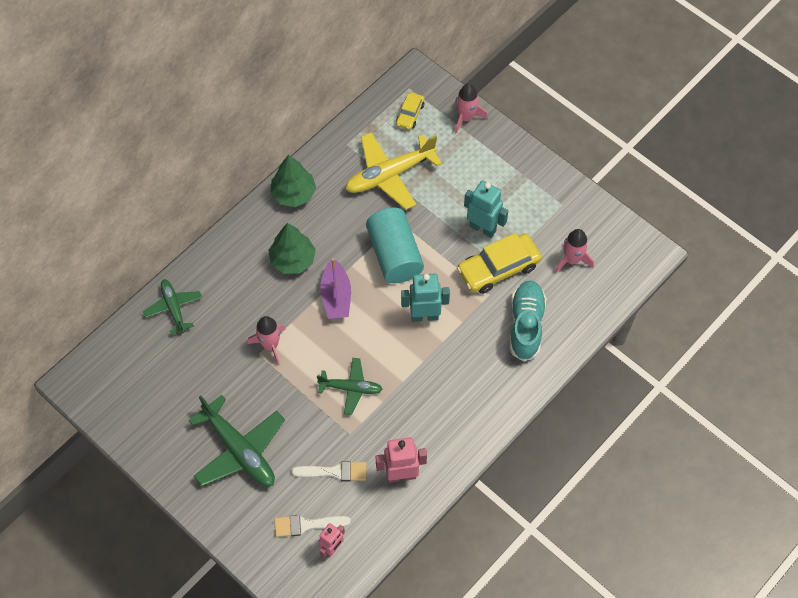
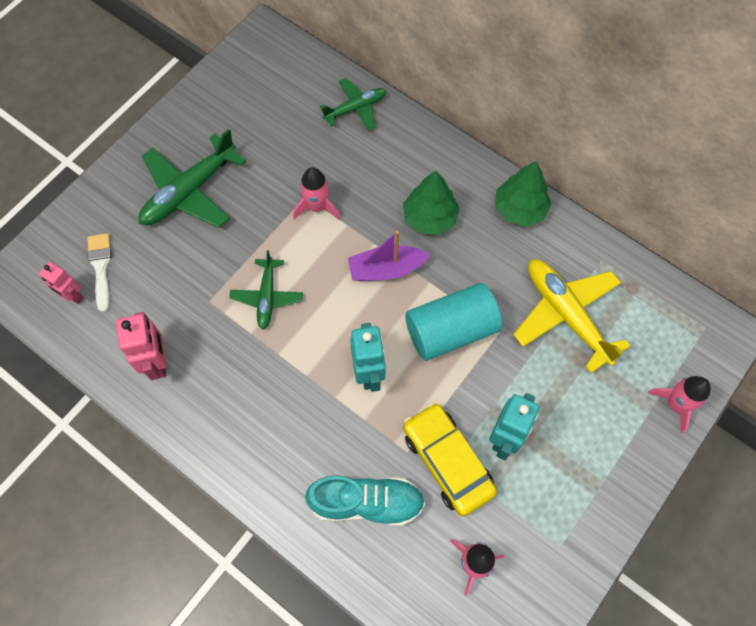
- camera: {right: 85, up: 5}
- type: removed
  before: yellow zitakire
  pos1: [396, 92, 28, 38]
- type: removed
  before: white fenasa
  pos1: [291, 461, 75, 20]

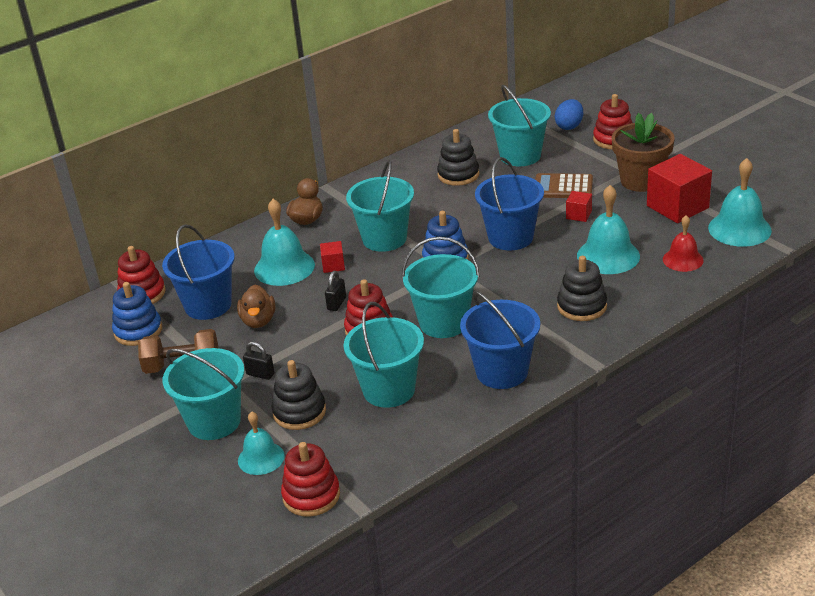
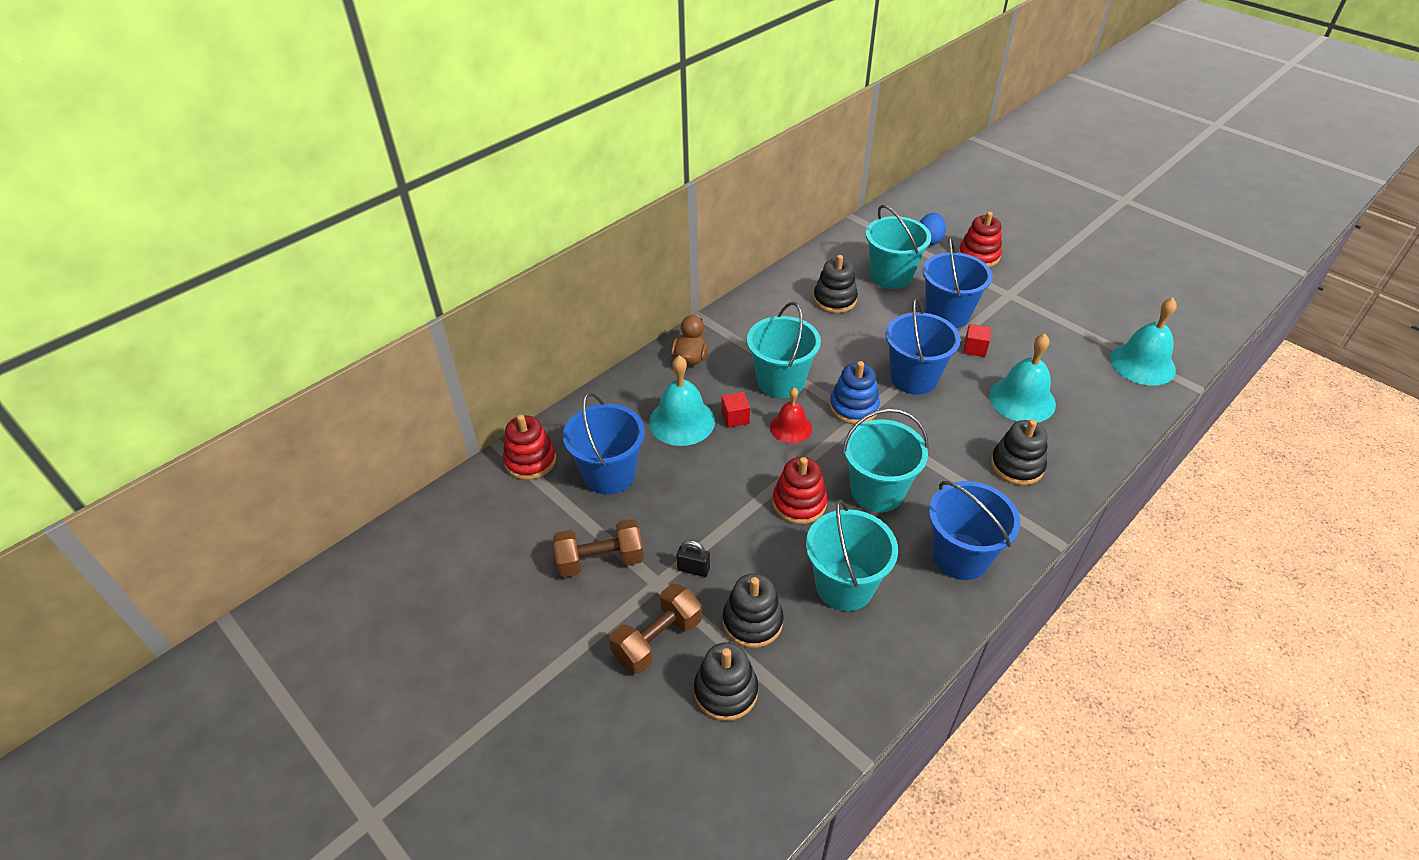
- camera: {right: -10, up: 10}
- type: removed
  before: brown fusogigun
  pos1: [612, 113, 63, 79]
- type: removed
  before: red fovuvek
  pos1: [647, 154, 65, 69]
- type: replaced
  before: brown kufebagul
  after: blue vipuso
  pos1: [535, 173, 58, 25]
  pos2: [923, 237, 69, 91]
- type: moved
  before: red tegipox
  pos1: [663, 215, 41, 57]
  pos2: [770, 387, 42, 56]
- type: removed
  before: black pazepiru
  pos1: [325, 271, 21, 40]
- type: removed
  before: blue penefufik
  pos1: [112, 282, 50, 64]
- type: removed
  before: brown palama
  pos1: [237, 284, 38, 44]
- type: replaced
  before: turquoise vipuso
  after: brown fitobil
  pos1: [163, 348, 81, 92]
  pos2: [609, 584, 93, 90]
- type: replaced
  before: turquoise tegipox
  after: black penefufik
  pos1: [238, 411, 47, 64]
  pos2: [694, 642, 64, 79]
- type: removed
  before: red penefufik
  pos1: [281, 442, 59, 75]

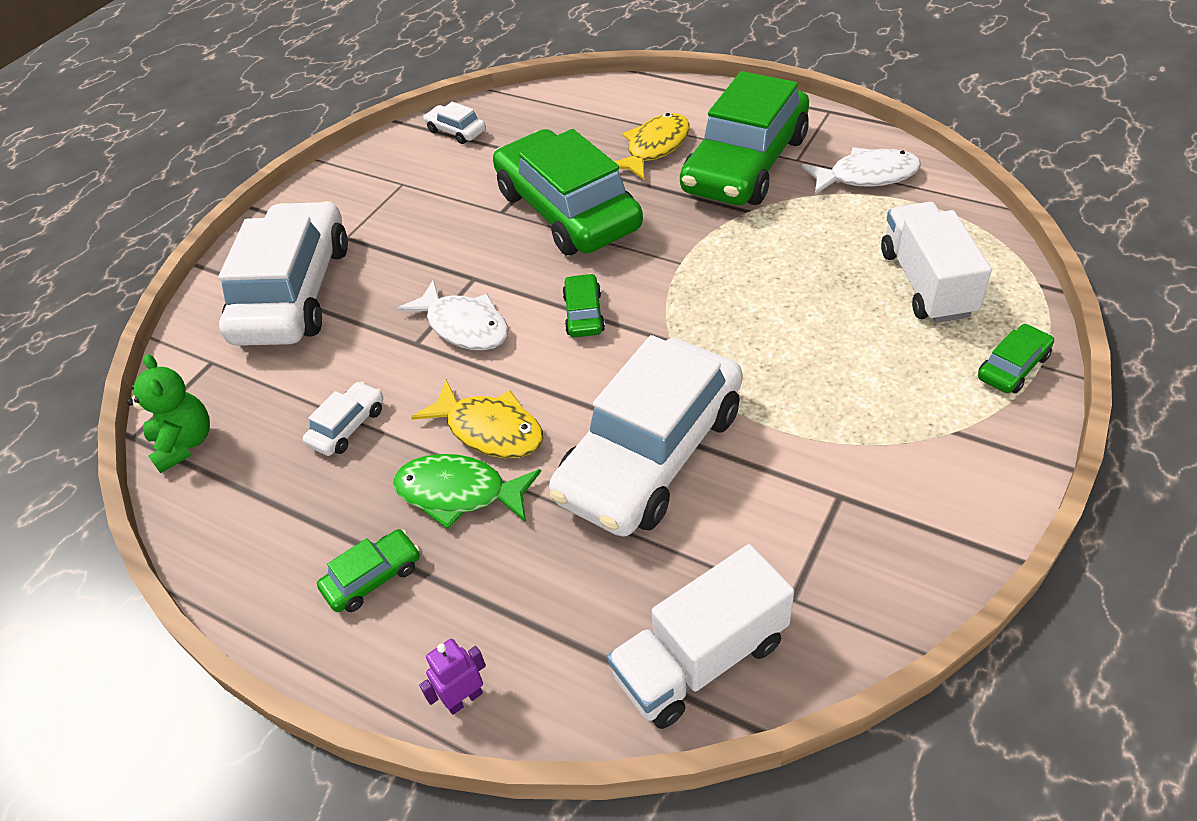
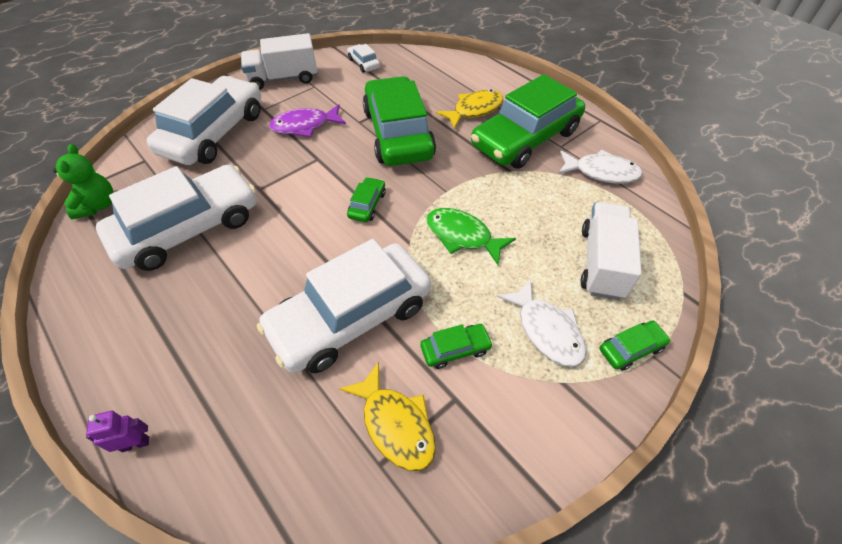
- camera: {right: 15, up: 5}
- type: moved
  before: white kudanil
  pos1: [396, 279, 113, 71]
  pos2: [497, 278, 90, 89]
- type: moved
  before: yellow kudanil
  pos1: [411, 379, 133, 79]
  pos2: [339, 362, 97, 109]
- type: resized
  before: white zitakire
  pos1: [303, 381, 80, 75]
  pos2: [96, 165, 161, 106]
  scale: 2.47
- type: moved
  before: green kudanil
  pos1: [393, 454, 148, 75]
  pos2: [426, 208, 90, 57]
- type: moved
  before: green zitakire
  pos1: [317, 529, 103, 83]
  pos2: [420, 324, 73, 45]
- type: moved
  before: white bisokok
  pos1: [607, 544, 187, 185]
  pos2: [241, 33, 76, 57]
- type: added
  after: purple kudanil
  pos2: [269, 104, 77, 33]

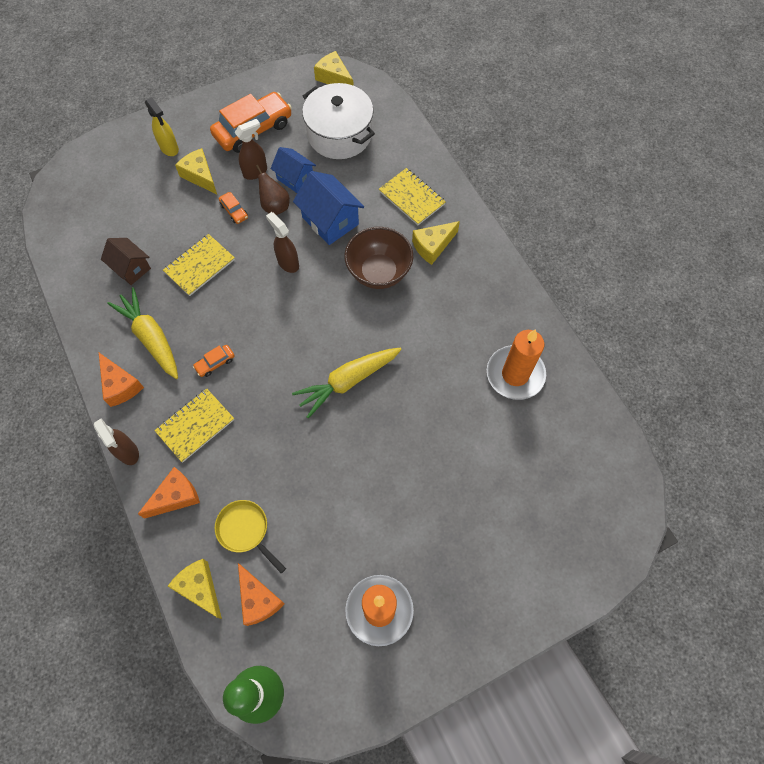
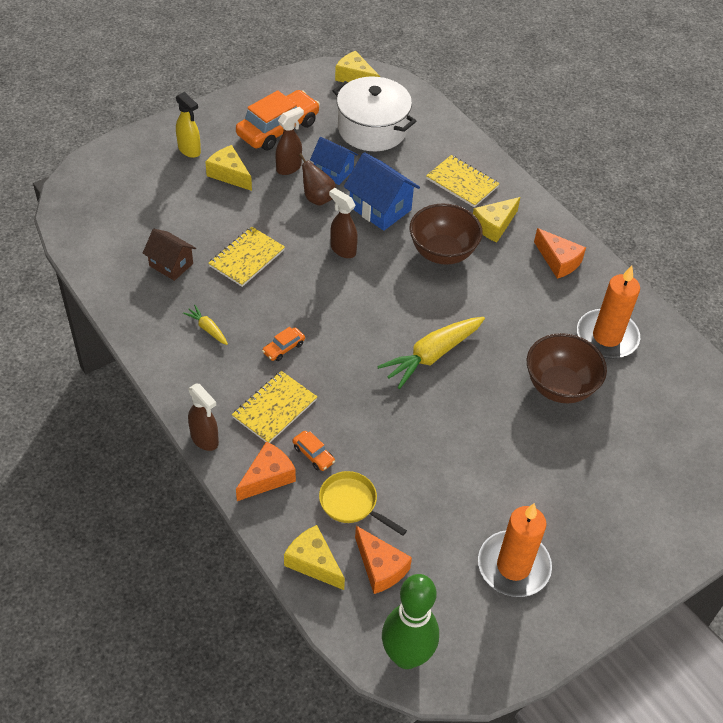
- camera: {right: -10, up: -15}
- type: moved
  before: orange zitakire
  pos1: [219, 192, 29, 32]
  pos2: [293, 431, 42, 40]
- type: resized
  before: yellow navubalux
  pos1: [107, 287, 71, 92]
  pos2: [183, 305, 45, 40]
  scale: 0.49
- type: moved
  before: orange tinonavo
  pos1: [99, 353, 45, 54]
  pos2: [534, 228, 52, 51]
- type: added
  after: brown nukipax
  pos2: [527, 333, 80, 70]

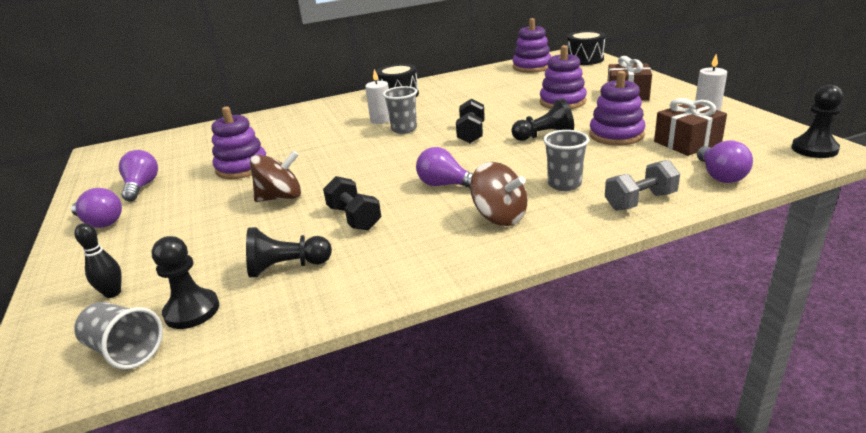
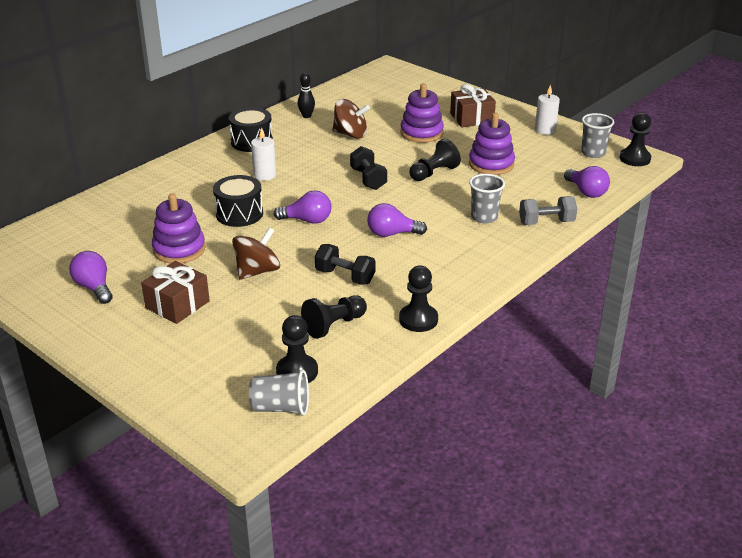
- camera: {right: -30, up: 5}
- type: removed
  before: purple penefufik
  pos1: [513, 18, 38, 55]
- type: moved
  before: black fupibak
  pos1: [567, 30, 38, 35]
  pos2: [213, 175, 50, 52]
- type: moved
  before: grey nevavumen
  pos1: [383, 86, 34, 48]
  pos2: [581, 113, 33, 45]
- type: moved
  before: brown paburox
  pos1: [654, 98, 73, 58]
  pos2: [141, 261, 69, 63]
- type: turned
  before: grey fitobil
  pos1: [605, 160, 75, 51]
  pos2: [519, 196, 58, 29]
  turn: 45
- type: moved
  before: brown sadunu
  pos1: [470, 162, 57, 64]
  pos2: [333, 99, 37, 40]
- type: moved
  before: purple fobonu
  pos1: [71, 188, 51, 40]
  pos2: [274, 190, 58, 34]
- type: moved
  before: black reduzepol
  pos1: [74, 223, 48, 75]
  pos2: [298, 73, 17, 45]
- type: added
  after: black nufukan
  pos2: [399, 265, 39, 67]

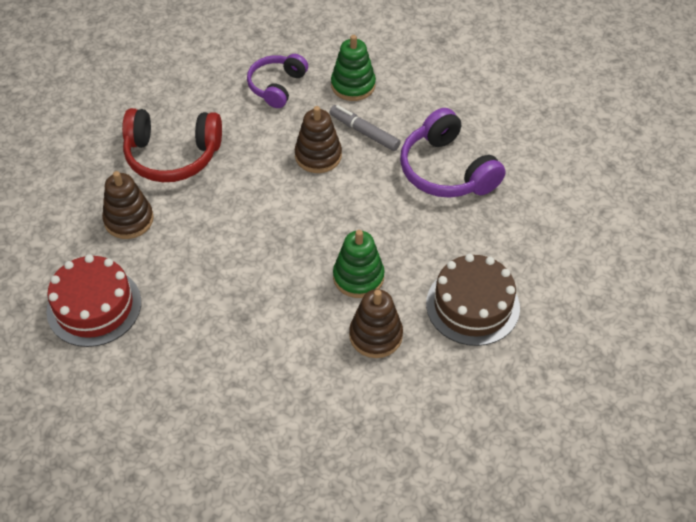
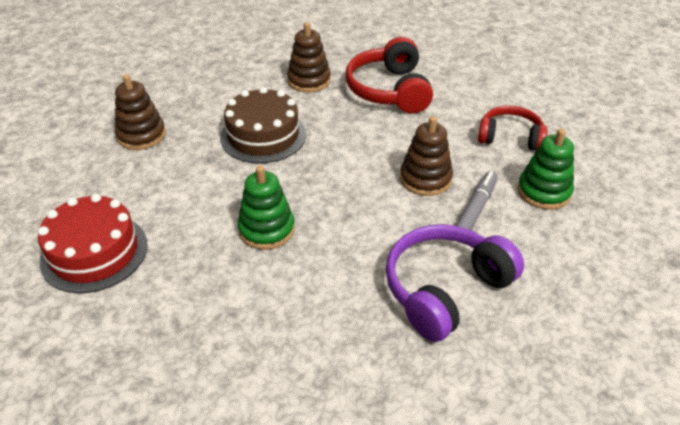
- camera: {right: 80, up: -10}
- type: recoloured
  before: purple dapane
  after: red dapane
  pos1: [247, 54, 61, 54]
  pos2: [478, 105, 70, 45]
- type: moved
  before: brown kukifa
  pos1: [426, 254, 94, 92]
  pos2: [220, 87, 86, 76]
- type: moved
  before: red kukifa
  pos1: [46, 255, 95, 92]
  pos2: [38, 194, 110, 99]
- type: moved
  before: brown penefufik
  pos1: [349, 289, 54, 69]
  pos2: [115, 74, 51, 76]

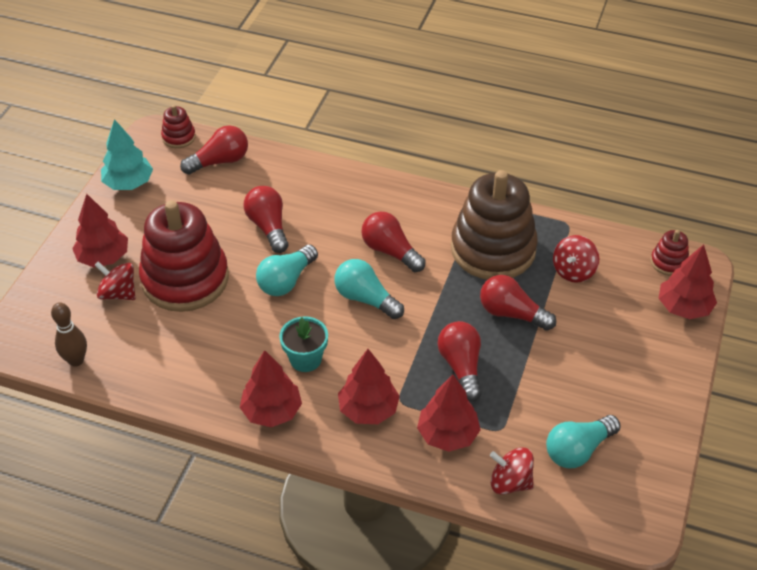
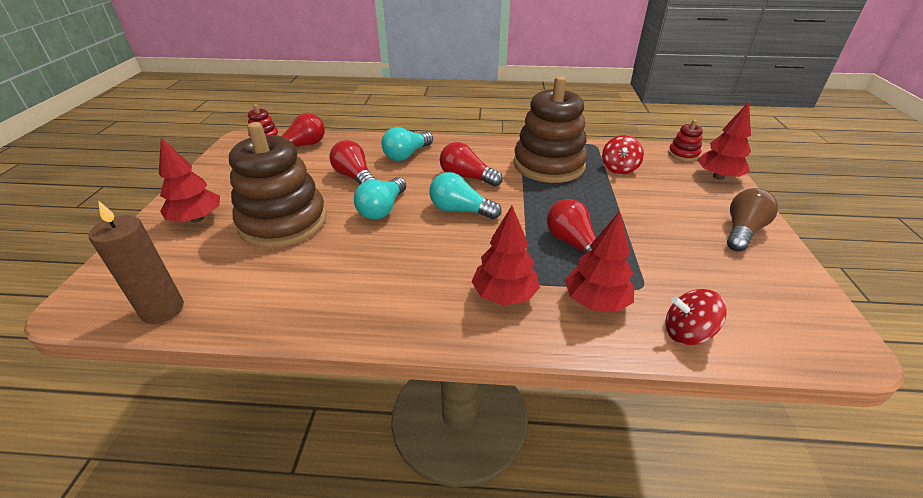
- camera: {right: -15, up: -10}
- type: removed
  before: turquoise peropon
  pos1: [101, 119, 52, 71]
- type: recoloured
  before: red penefufik
  after: brown penefufik
  pos1: [139, 200, 90, 112]
  pos2: [229, 122, 98, 126]
- type: removed
  before: red sadunu
  pos1: [95, 261, 40, 39]
- type: removed
  before: red fobonu
  pos1: [480, 275, 76, 56]
- type: replaced
  before: brown reduzepol
  after: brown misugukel
  pos1: [51, 302, 36, 65]
  pos2: [89, 201, 95, 123]
- type: removed
  before: turquoise fusogigun
  pos1: [279, 316, 49, 56]
- type: removed
  before: red peropon
  pos1: [240, 350, 62, 77]
- type: moved
  before: turquoise fobonu
  pos1: [546, 415, 75, 53]
  pos2: [381, 127, 52, 34]
- type: added
  after: brown fobonu
  pos2: [727, 188, 51, 63]

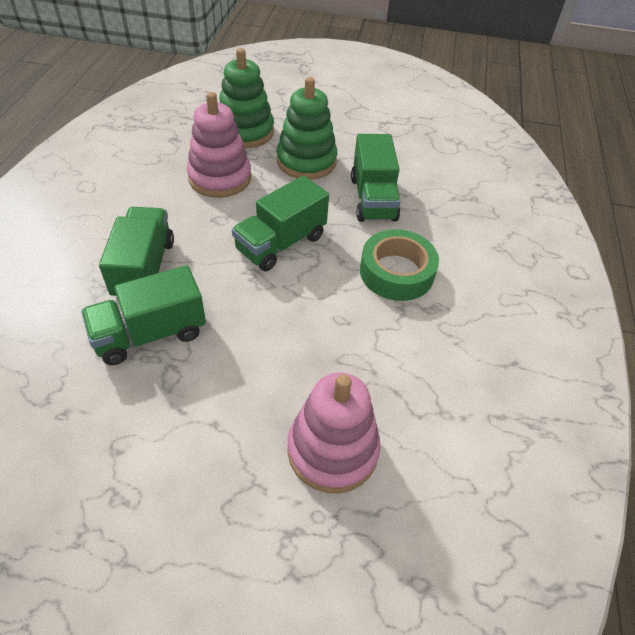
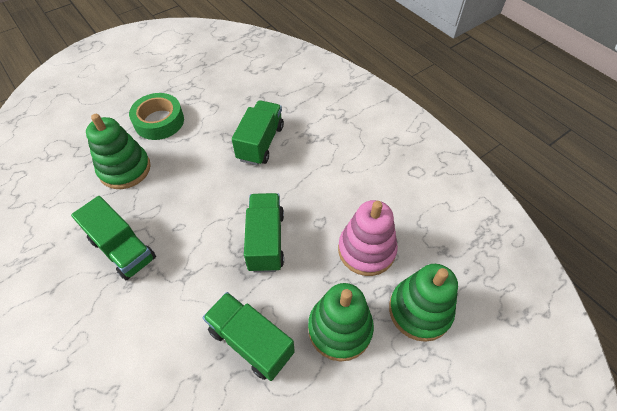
- camera: {right: 135, up: 5}
- type: moved
  before: green bisokok
  pos1: [99, 207, 75, 92]
  pos2: [71, 196, 85, 84]
- type: moved
  before: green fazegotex
  pos1: [360, 229, 79, 72]
  pos2: [129, 93, 55, 47]
- type: recoloured
  before: pink penefufik
  after: green penefufik
  pos1: [287, 373, 94, 120]
  pos2: [86, 114, 65, 75]

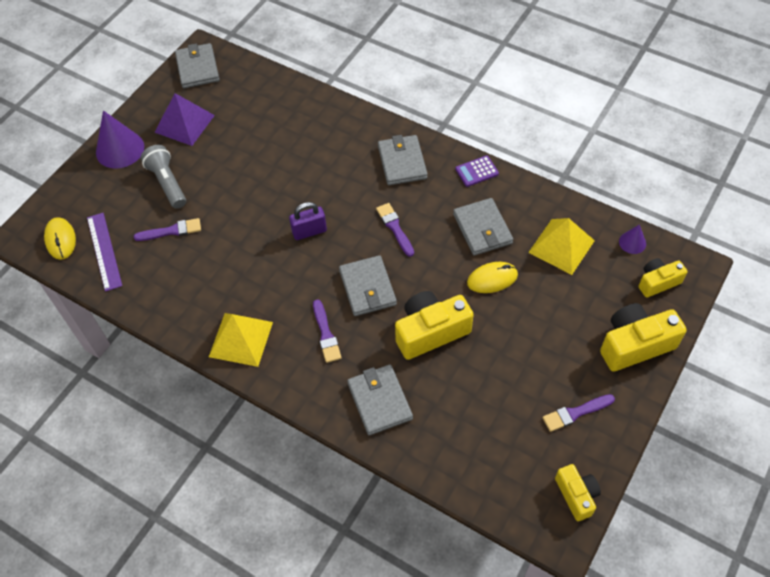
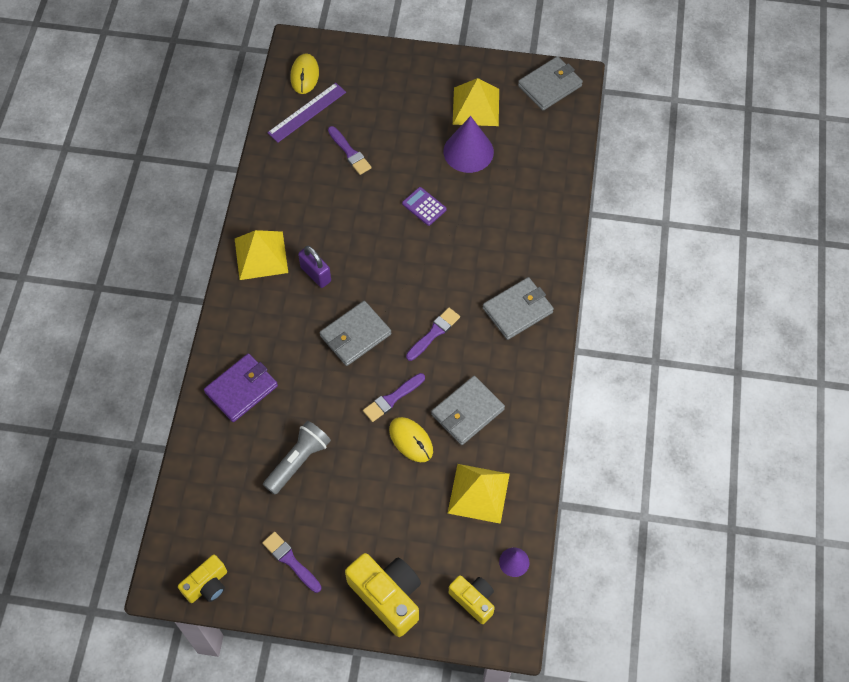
- camera: {right: 65, up: 5}
- type: recoloured
  before: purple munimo
  after: yellow munimo
  pos1: [154, 93, 61, 53]
  pos2: [453, 78, 46, 48]
- type: moved
  before: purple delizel
  pos1: [96, 110, 48, 59]
  pos2: [443, 116, 51, 57]
- type: moved
  before: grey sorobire
  pos1: [141, 145, 45, 64]
  pos2: [263, 421, 68, 74]
- type: moved
  before: purple kufebagul
  pos1: [455, 156, 44, 31]
  pos2: [402, 187, 45, 39]
- type: moved
  before: purple pazepiru
  pos1: [289, 202, 38, 38]
  pos2: [298, 246, 33, 42]
- type: turned
  before: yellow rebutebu
  pos1: [44, 217, 32, 43]
  pos2: [290, 53, 29, 41]
  turn: -45
- type: removed
  before: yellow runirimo
  pos1: [395, 291, 79, 69]
- type: moved
  before: purple fenasa
  pos1: [313, 299, 29, 64]
  pos2: [363, 373, 62, 49]
- type: recoloured
  before: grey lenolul
  after: purple lenolul
  pos1: [347, 365, 66, 70]
  pos2: [204, 353, 74, 69]

